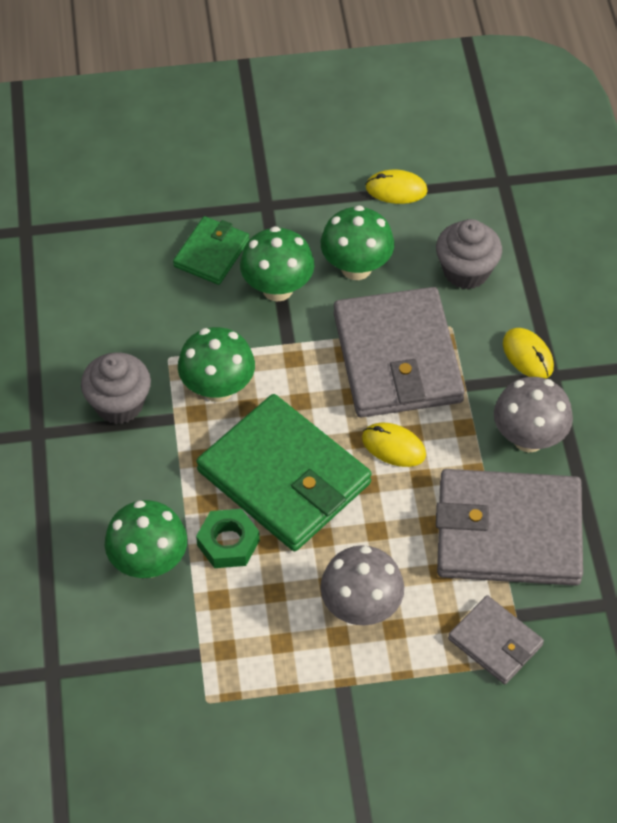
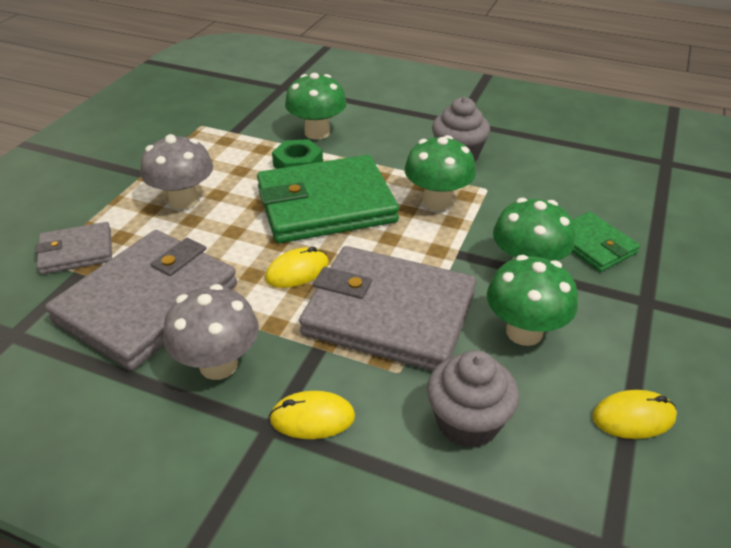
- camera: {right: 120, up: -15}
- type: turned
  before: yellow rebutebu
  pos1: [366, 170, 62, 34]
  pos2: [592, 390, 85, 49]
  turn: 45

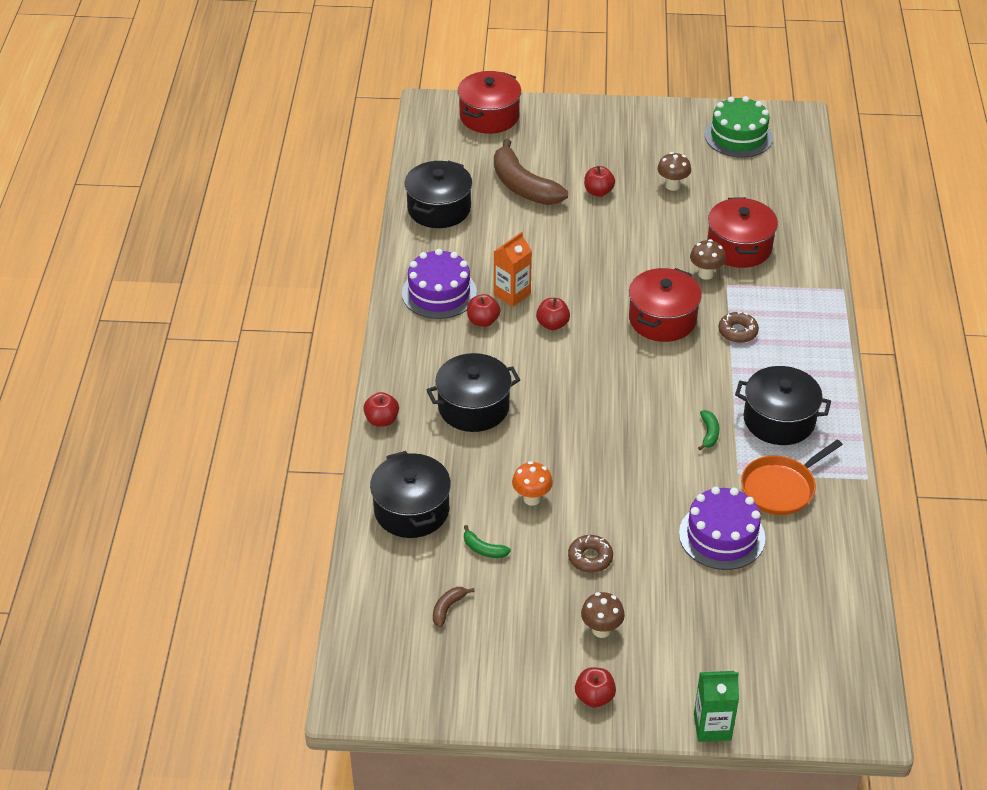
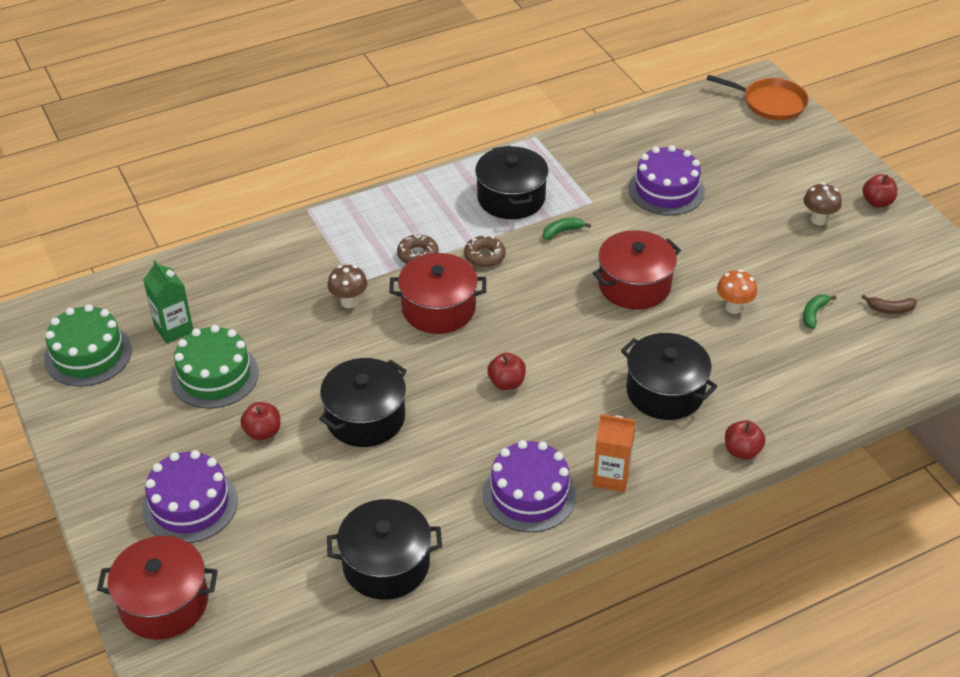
- camera: {right: -120, up: 0}
- type: removed
  before: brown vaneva
  pos1: [494, 139, 74, 66]
- type: replaced
  before: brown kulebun
  after: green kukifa
  pos1: [657, 152, 34, 39]
  pos2: [171, 325, 88, 84]
- type: moved
  before: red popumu
  pos1: [707, 197, 71, 71]
  pos2: [593, 230, 88, 80]
- type: moved
  before: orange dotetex
  pos1: [494, 232, 38, 75]
  pos2: [592, 414, 44, 78]
- type: removed
  before: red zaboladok
  pos1: [467, 294, 34, 33]
- type: moved
  before: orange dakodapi
  pos1: [741, 440, 102, 75]
  pos2: [706, 75, 103, 45]
- type: moved
  before: black popumu
  pos1: [370, 451, 81, 87]
  pos2: [319, 358, 88, 89]
- type: turned
  before: green vaneva
  pos1: [464, 525, 47, 33]
  pos2: [803, 294, 34, 35]
  turn: -150
- type: moved
  before: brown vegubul
  pos1: [568, 535, 45, 38]
  pos2: [464, 235, 42, 33]
- type: moved
  before: green dotetex
  pos1: [694, 671, 45, 71]
  pos2: [143, 260, 50, 84]
- type: added
  after: purple kukifa
  pos2: [142, 450, 96, 93]

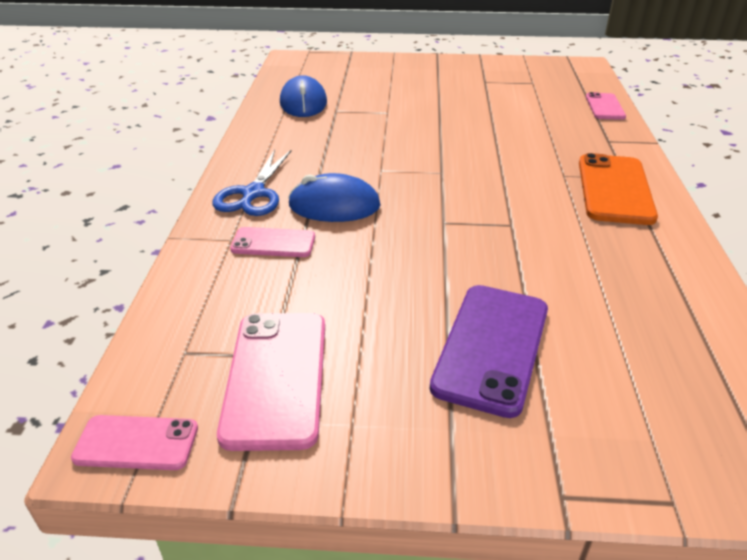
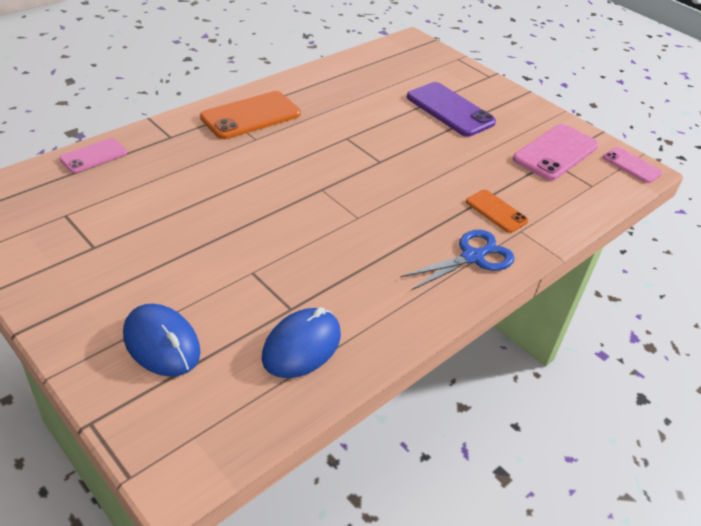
- camera: {right: -140, up: 5}
- type: moved
  before: blue rebutebu
  pos1: [288, 173, 93, 49]
  pos2: [123, 304, 78, 73]
- type: recoloured
  before: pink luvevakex
  after: orange luvevakex
  pos1: [230, 227, 85, 30]
  pos2: [466, 190, 62, 43]
- type: turned
  before: purple luvevakex
  pos1: [430, 285, 118, 133]
  pos2: [407, 82, 89, 55]
  turn: 75

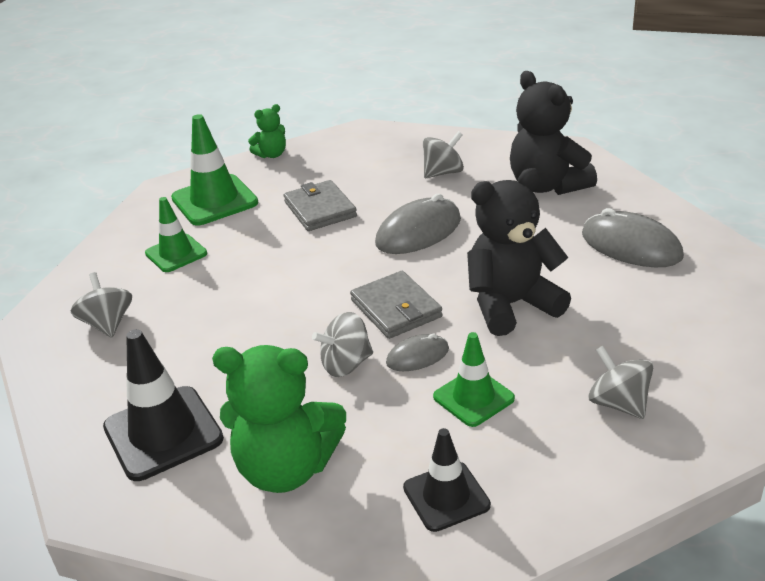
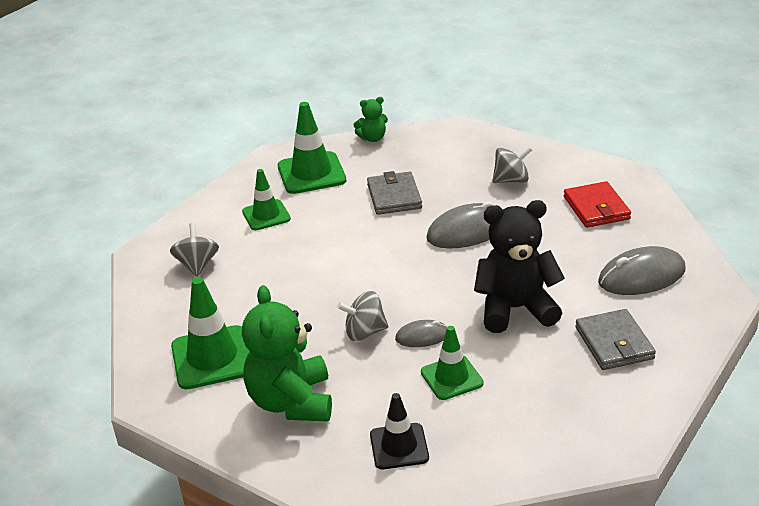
- camera: {right: 15, up: 0}
- type: replaced
  before: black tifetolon
  after: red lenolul
  pos1: [510, 71, 87, 124]
  pos2: [564, 181, 67, 47]
- type: turned
  before: grey rebutebu
  pos1: [582, 208, 102, 59]
  pos2: [598, 246, 88, 49]
  turn: -75
- type: moved
  before: grey lenolul
  pos1: [350, 271, 93, 68]
  pos2: [575, 309, 81, 61]
- type: recoloured
  before: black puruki
  after: green puruki
  pos1: [103, 329, 121, 152]
  pos2: [171, 277, 78, 112]
- type: turned
  before: green tifetolon
  pos1: [212, 345, 134, 148]
  pos2: [242, 285, 90, 137]
  turn: 60
- type: removed
  before: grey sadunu
  pos1: [588, 346, 65, 73]

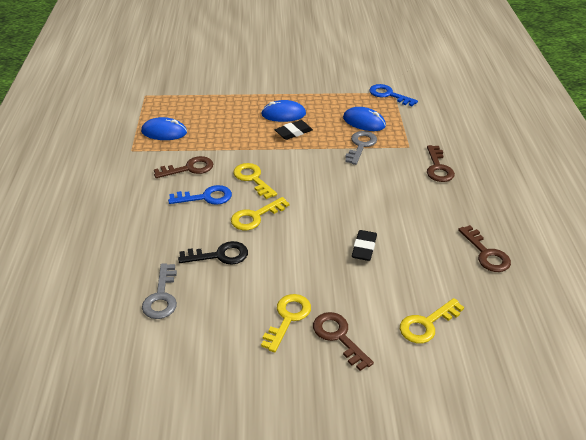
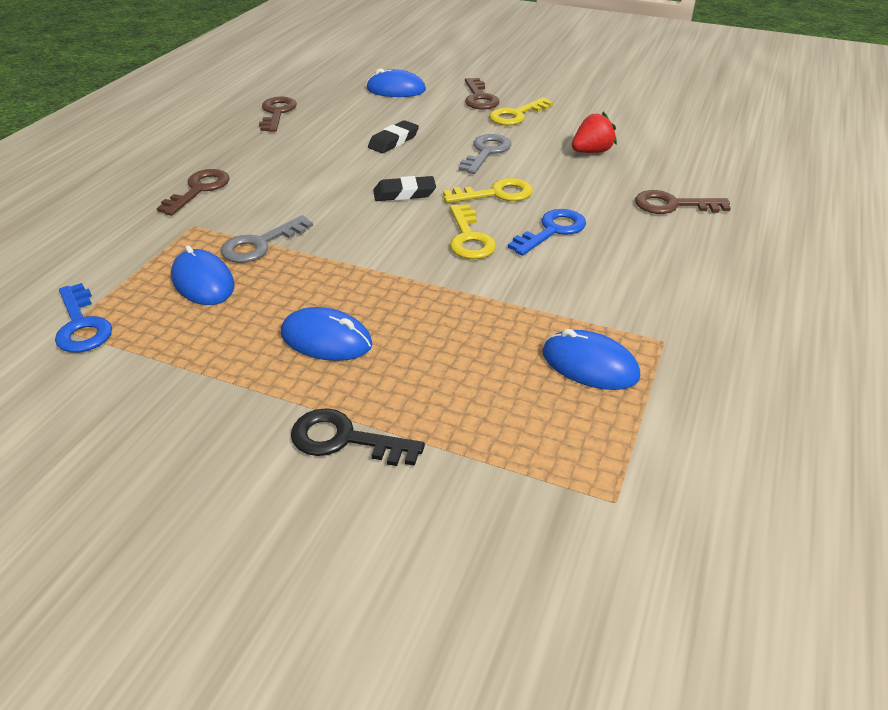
- camera: {right: -155, up: 0}
- type: moved
  before: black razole
  pos1: [275, 120, 38, 20]
  pos2: [373, 176, 63, 25]
- type: moved
  before: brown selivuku
  pos1: [154, 156, 59, 22]
  pos2: [635, 190, 96, 24]
- type: turned
  before: blue selivuku
  pos1: [168, 185, 64, 20]
  pos2: [508, 209, 78, 47]
  turn: 120
- type: moved
  before: black selivuku
  pos1: [178, 241, 70, 24]
  pos2: [291, 408, 134, 58]
- type: moved
  before: grey selivuku
  pos1: [142, 263, 35, 56]
  pos2: [459, 134, 52, 40]
- type: replaced
  before: yellow selivuku
  after: blue rebutebu
  pos1: [400, 298, 64, 45]
  pos2: [366, 68, 60, 29]
- type: added
  after: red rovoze
  pos2: [572, 112, 45, 41]

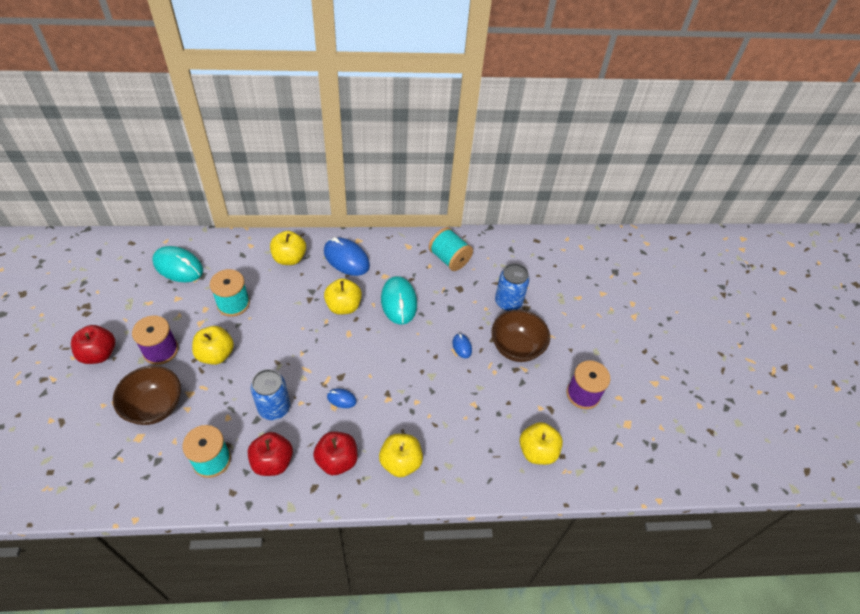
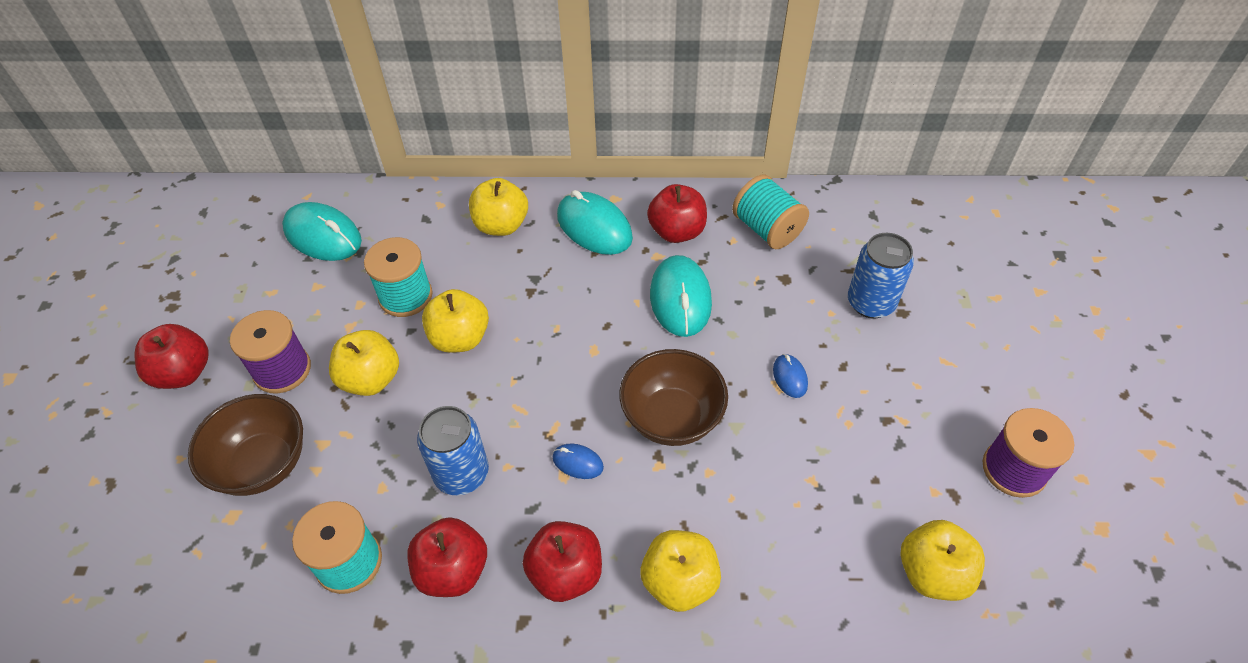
- camera: {right: 10, up: 0}
- type: recoloured
  before: blue rebutebu
  after: turquoise rebutebu
  pos1: [324, 237, 46, 39]
  pos2: [557, 190, 76, 65]
- type: moved
  before: yellow zaboladok
  pos1: [324, 278, 38, 37]
  pos2: [422, 289, 67, 64]
- type: moved
  before: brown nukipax
  pos1: [491, 310, 59, 52]
  pos2: [619, 349, 109, 97]
- type: added
  after: red zaboladok
  pos2: [647, 184, 60, 59]

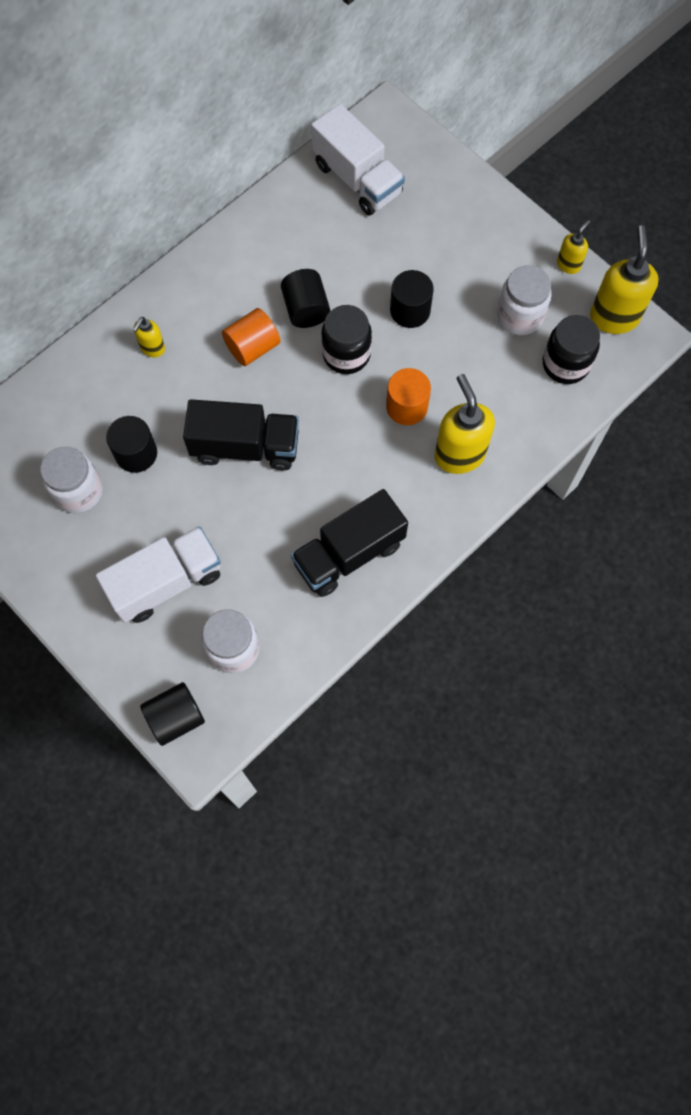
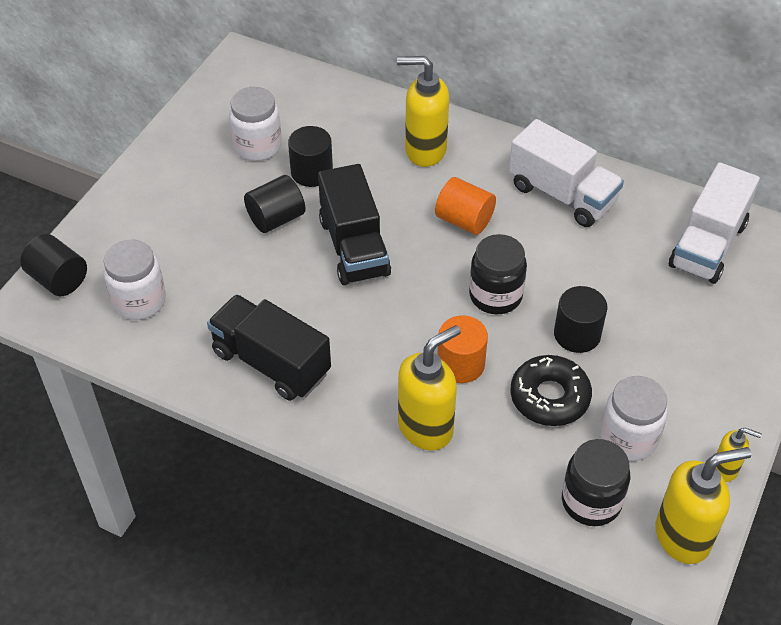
- camera: {right: 70, up: -20}
- type: moved
  before: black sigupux
  pos1: [281, 269, 49, 59]
  pos2: [244, 175, 62, 58]
- type: resized
  before: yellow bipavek
  pos1: [133, 317, 32, 40]
  pos2: [397, 56, 52, 111]
  scale: 1.92
- type: moved
  before: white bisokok
  pos1: [96, 526, 125, 97]
  pos2: [509, 119, 115, 108]
- type: added
  after: black vegubul
  pos2: [510, 355, 82, 71]

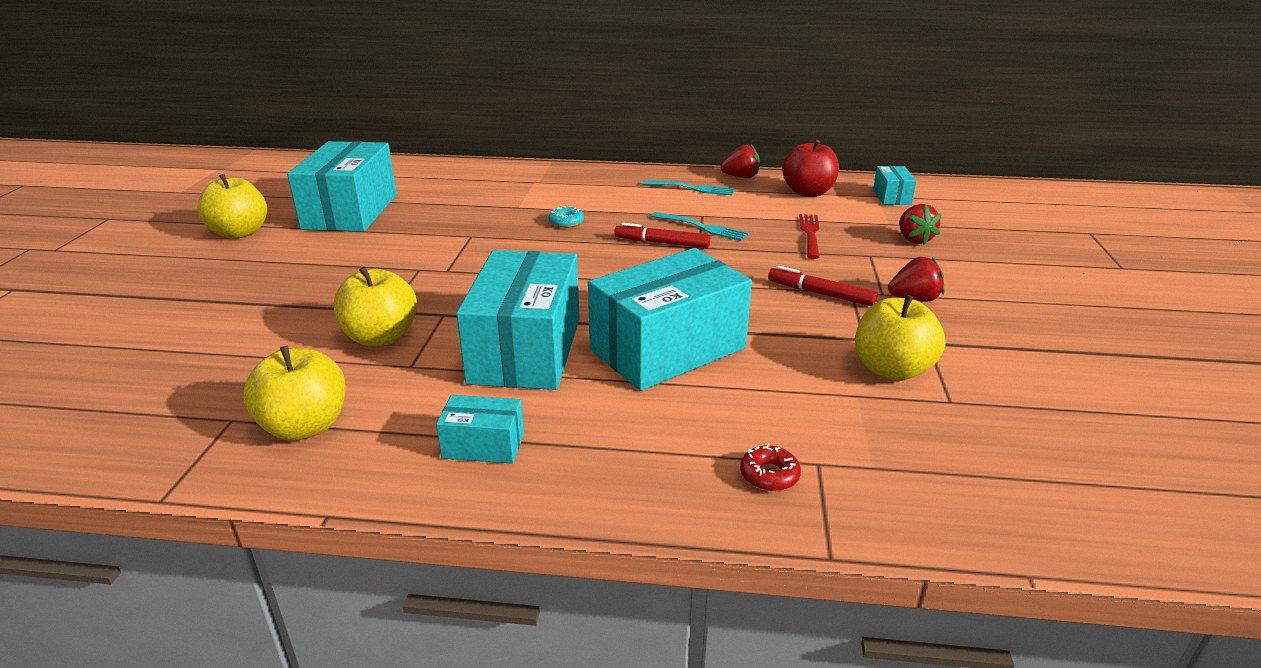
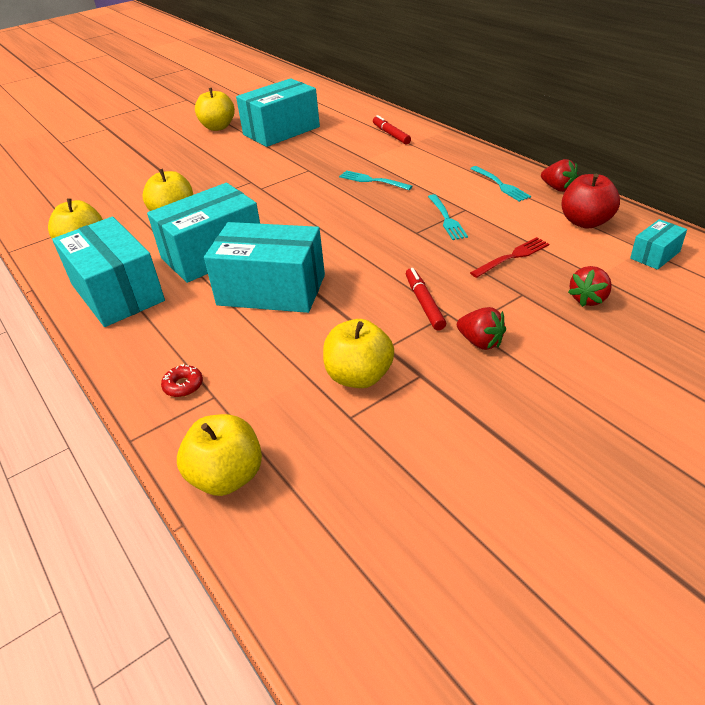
- camera: {right: 50, up: 10}
- type: replaced
  before: turquoise vegubul
  after: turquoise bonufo
  pos1: [548, 206, 36, 22]
  pos2: [339, 170, 74, 20]
- type: moved
  before: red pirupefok
  pos1: [614, 223, 96, 25]
  pos2: [373, 115, 38, 29]
- type: resized
  before: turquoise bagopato
  pos1: [436, 395, 88, 69]
  pos2: [52, 217, 113, 110]
  scale: 2.17
- type: added
  after: yellow zaboladok
  pos2: [177, 414, 85, 82]

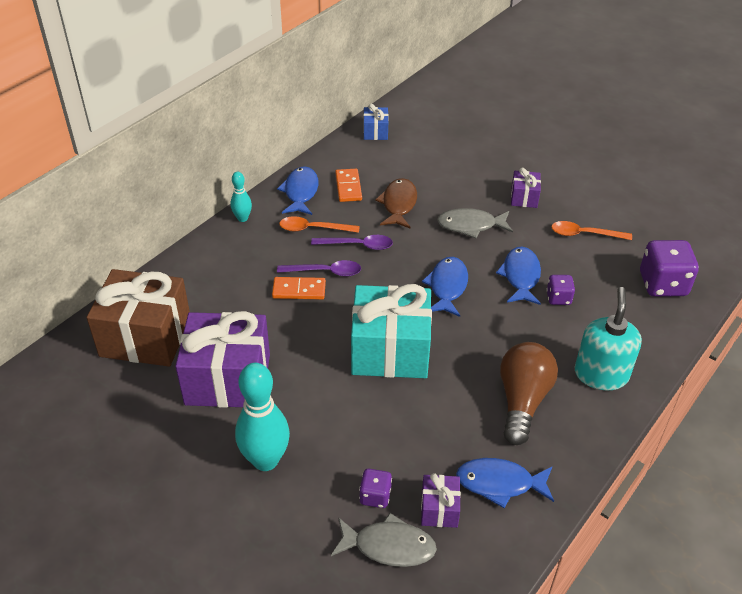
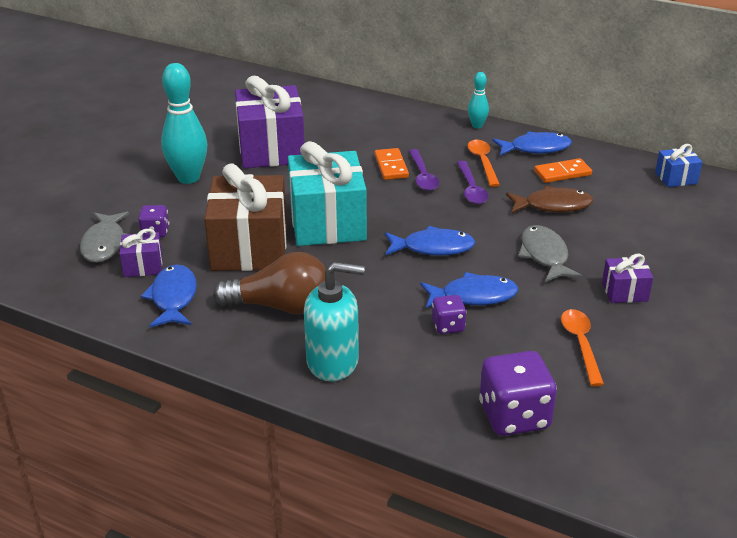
- camera: {right: 80, up: -10}
- type: moved
  before: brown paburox
  pos1: [87, 269, 103, 98]
  pos2: [204, 163, 83, 108]

